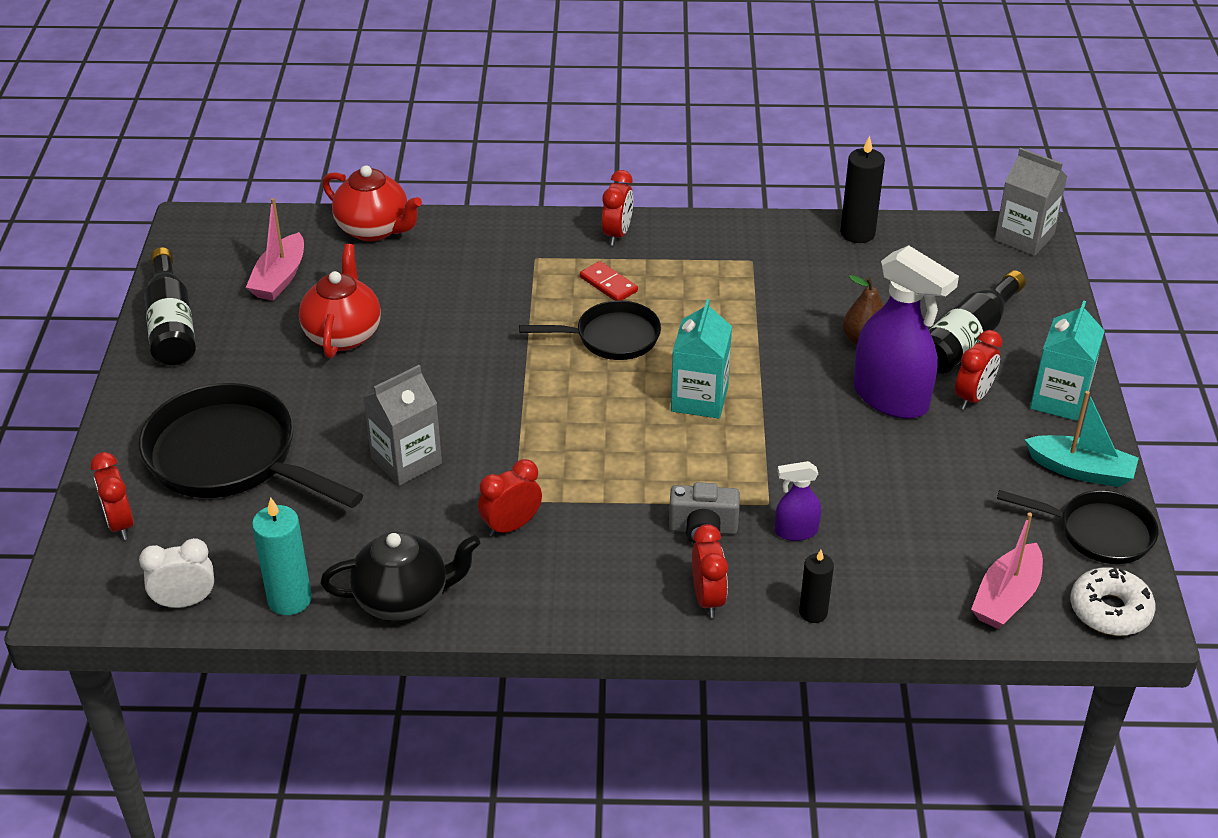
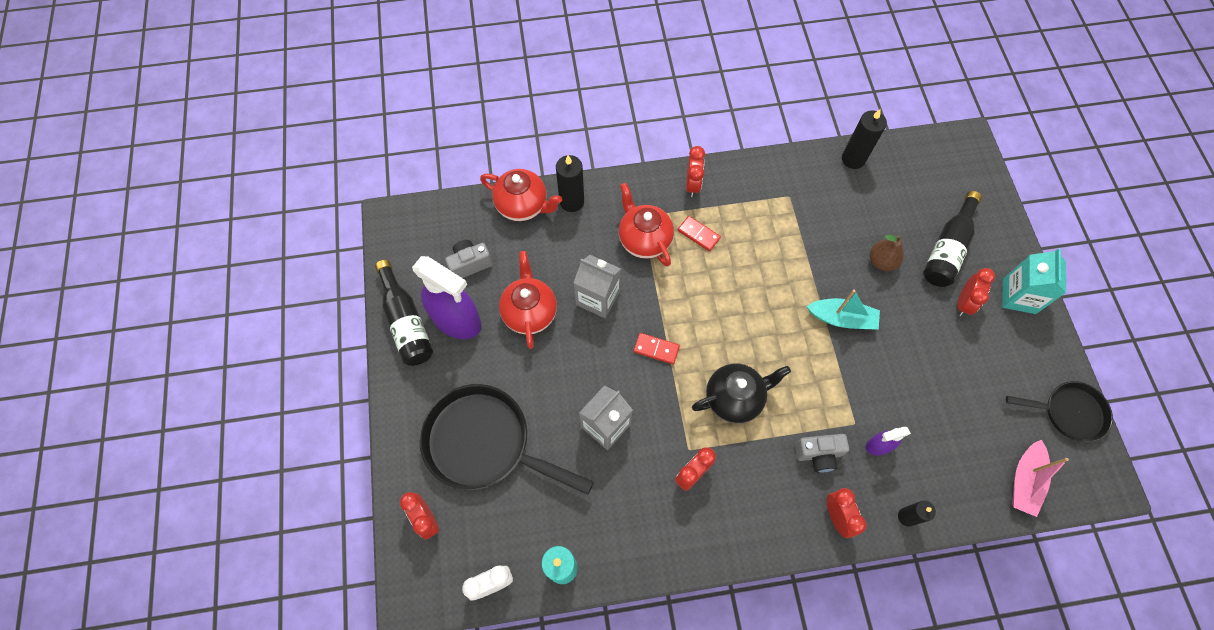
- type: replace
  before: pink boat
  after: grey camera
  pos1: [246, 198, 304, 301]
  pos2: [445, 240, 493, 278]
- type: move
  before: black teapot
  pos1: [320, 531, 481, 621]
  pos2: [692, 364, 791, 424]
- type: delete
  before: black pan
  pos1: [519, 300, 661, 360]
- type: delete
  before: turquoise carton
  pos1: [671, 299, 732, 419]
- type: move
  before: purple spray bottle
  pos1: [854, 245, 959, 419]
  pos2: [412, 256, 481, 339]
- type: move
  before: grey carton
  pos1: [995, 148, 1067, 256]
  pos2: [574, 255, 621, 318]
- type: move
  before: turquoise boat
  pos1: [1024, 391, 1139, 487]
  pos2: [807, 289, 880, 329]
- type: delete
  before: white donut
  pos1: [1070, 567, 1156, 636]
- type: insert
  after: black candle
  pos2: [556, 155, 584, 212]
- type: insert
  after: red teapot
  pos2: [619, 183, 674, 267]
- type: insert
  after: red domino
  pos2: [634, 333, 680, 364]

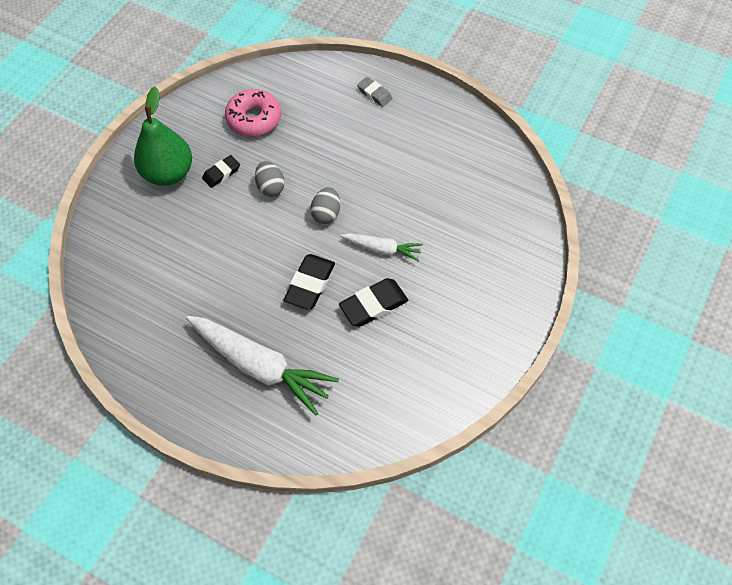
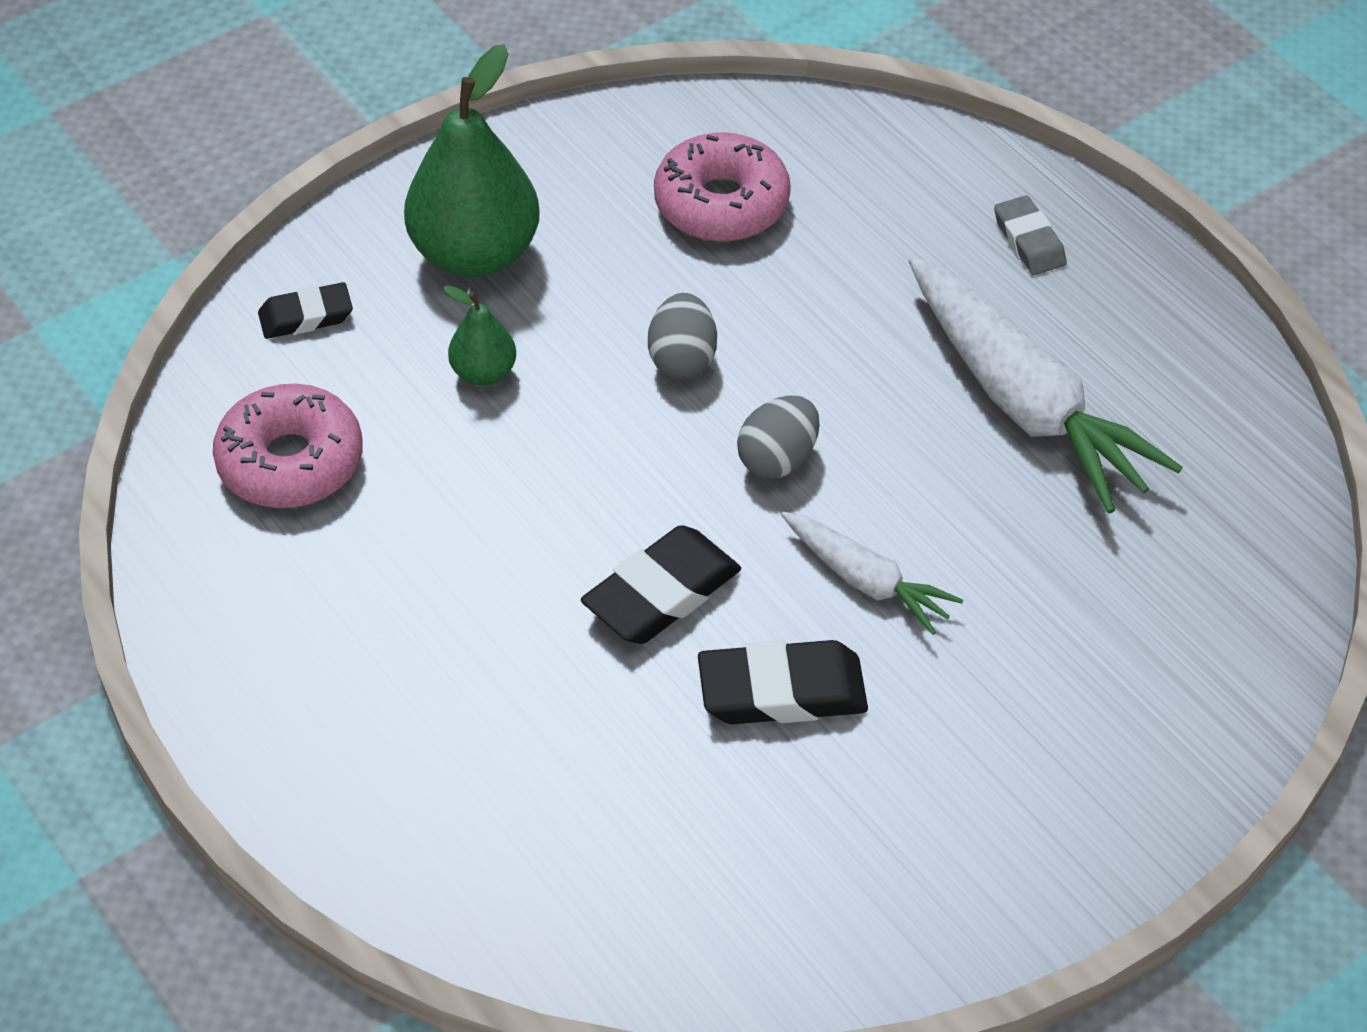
- type: move
  before: white carrot
  pos1: [186, 316, 339, 416]
  pos2: [909, 257, 1183, 514]
- type: move
  before: black eraser
  pos1: [202, 155, 240, 188]
  pos2: [258, 282, 353, 339]
- type: insert
  after: pink donut
  pos2: [213, 384, 363, 508]
- type: insert
  after: green pear
  pos2: [443, 285, 516, 386]

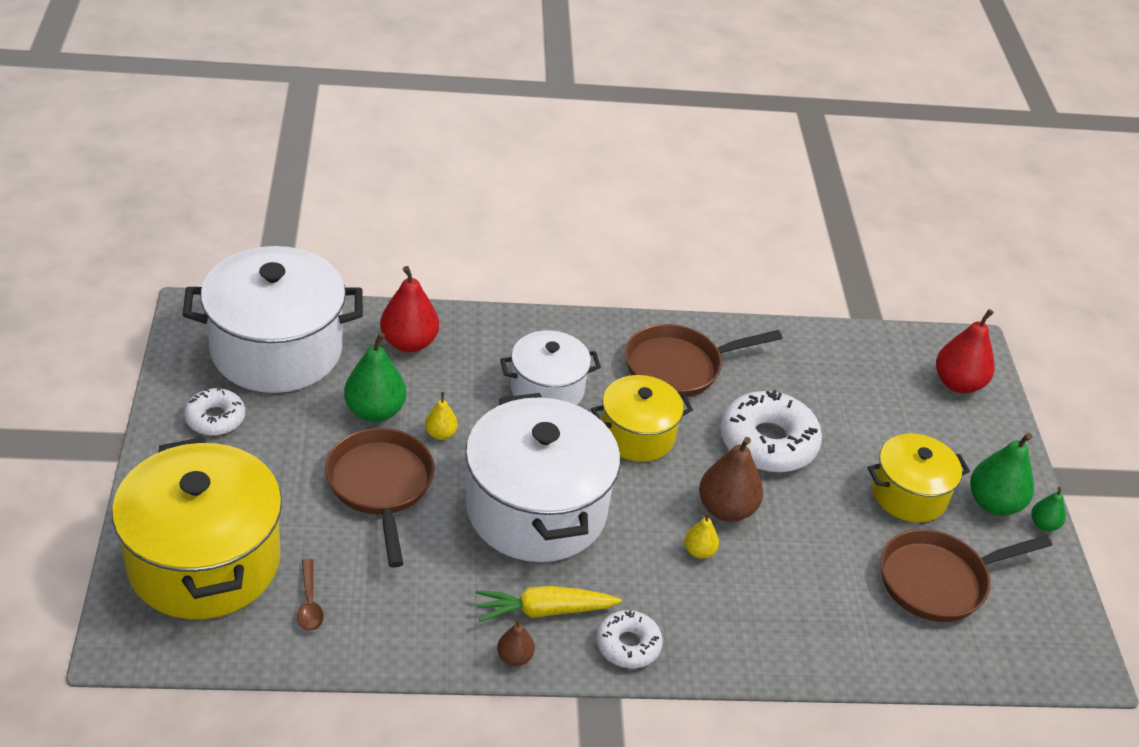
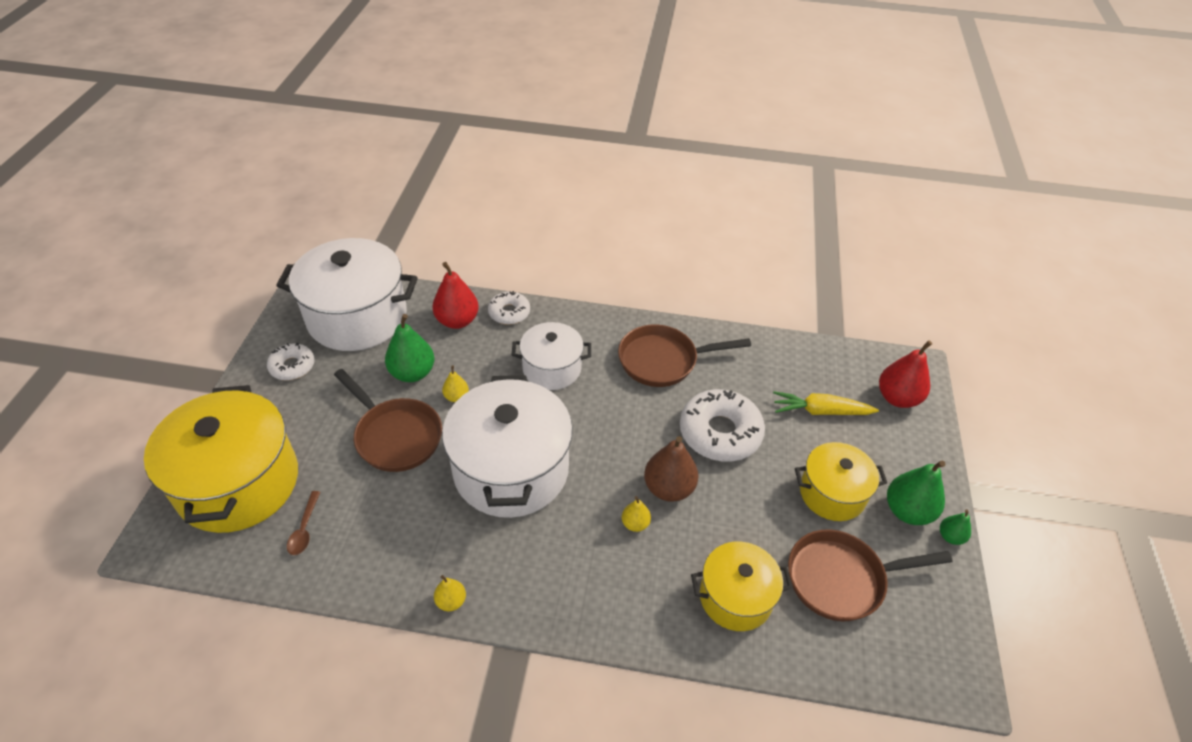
- type: rotate
  before: brown pan
  pos1: [325, 428, 434, 568]
  pos2: [334, 369, 442, 472]
  turn: 135
- type: move
  before: yellow carrot
  pos1: [475, 586, 622, 622]
  pos2: [773, 391, 879, 415]
- type: recolor
  before: brown pear
  after: yellow pear
  pos1: [497, 618, 535, 666]
  pos2: [434, 575, 466, 611]
- type: move
  before: yellow pot
  pos1: [591, 375, 693, 462]
  pos2: [691, 542, 793, 631]
- type: move
  before: white donut
  pos1: [596, 610, 663, 668]
  pos2: [488, 291, 530, 325]

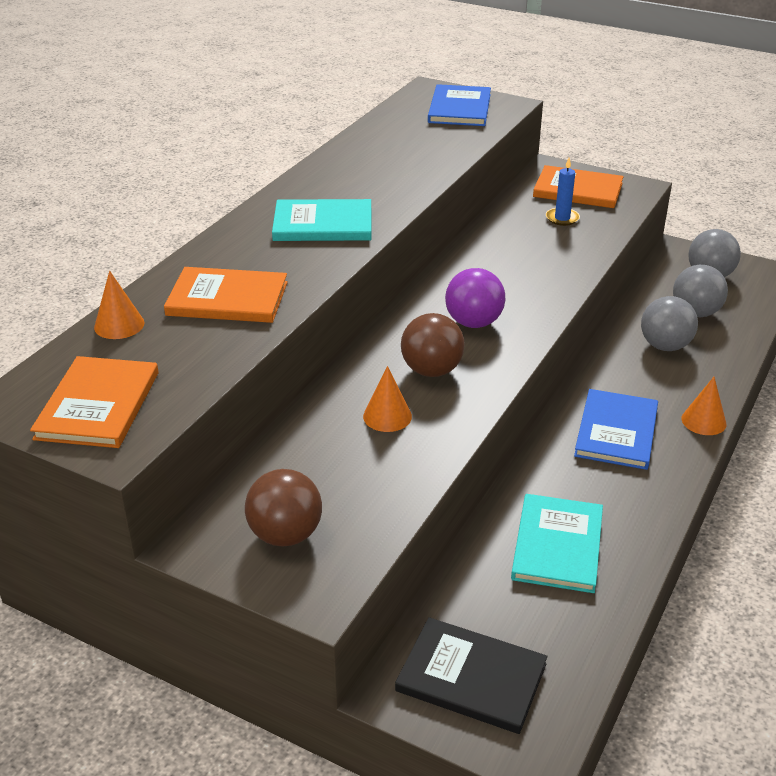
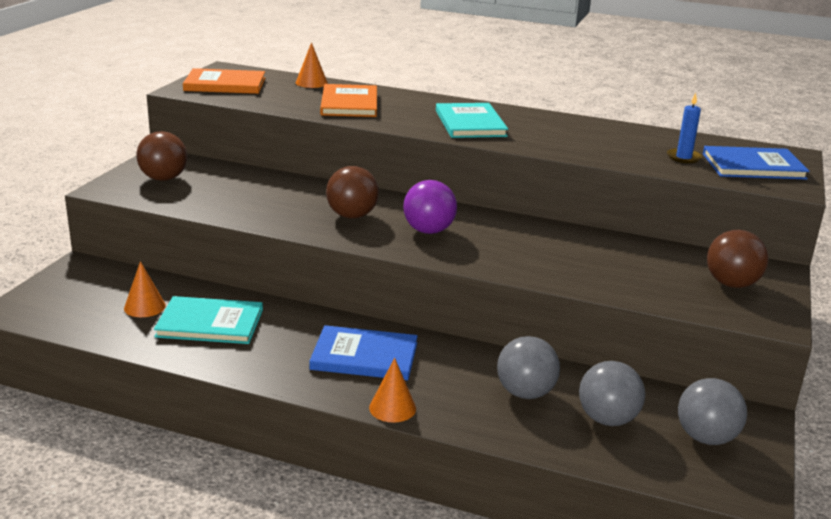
- type: move
  before: orange cone
  pos1: [363, 366, 412, 432]
  pos2: [124, 261, 166, 317]
- type: delete
  before: black book
  pos1: [395, 617, 547, 734]
- type: replace
  before: orange book
  after: brown ball
  pos1: [533, 165, 624, 208]
  pos2: [707, 230, 768, 288]
- type: move
  before: blue candle
  pos1: [546, 158, 580, 226]
  pos2: [667, 93, 702, 163]

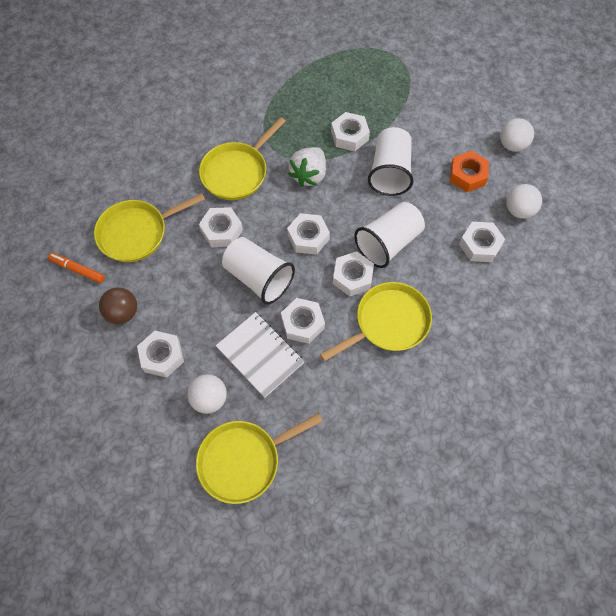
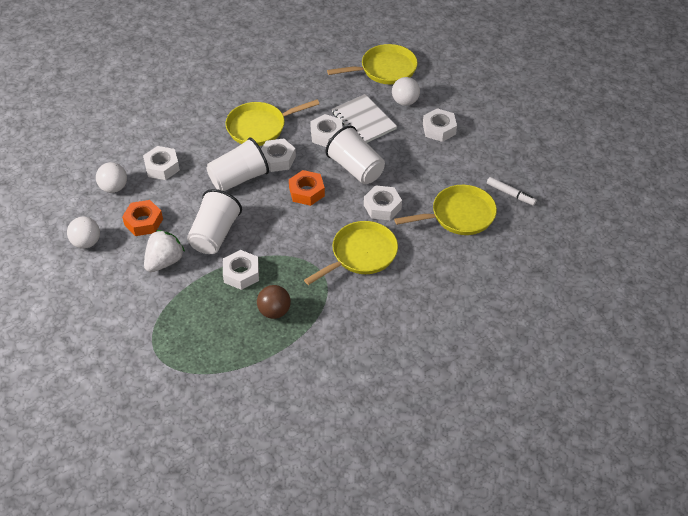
- type: recolor
  before: orange marker
  after: white marker
  pos1: [48, 253, 105, 283]
  pos2: [487, 177, 537, 205]
- type: move
  before: brown ball
  pos1: [99, 287, 137, 324]
  pos2: [257, 285, 291, 319]
- type: recolor
  before: white nut
  after: orange nut
  pos1: [287, 213, 330, 255]
  pos2: [289, 170, 325, 206]
- type: move
  before: white strawberry
  pos1: [288, 147, 326, 187]
  pos2: [144, 230, 185, 272]

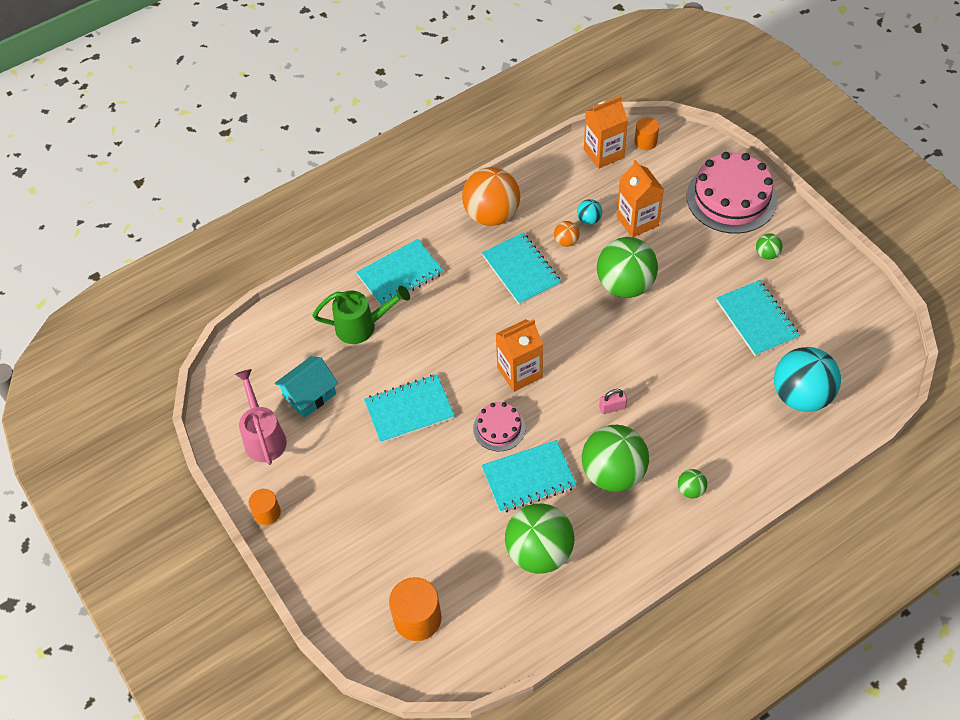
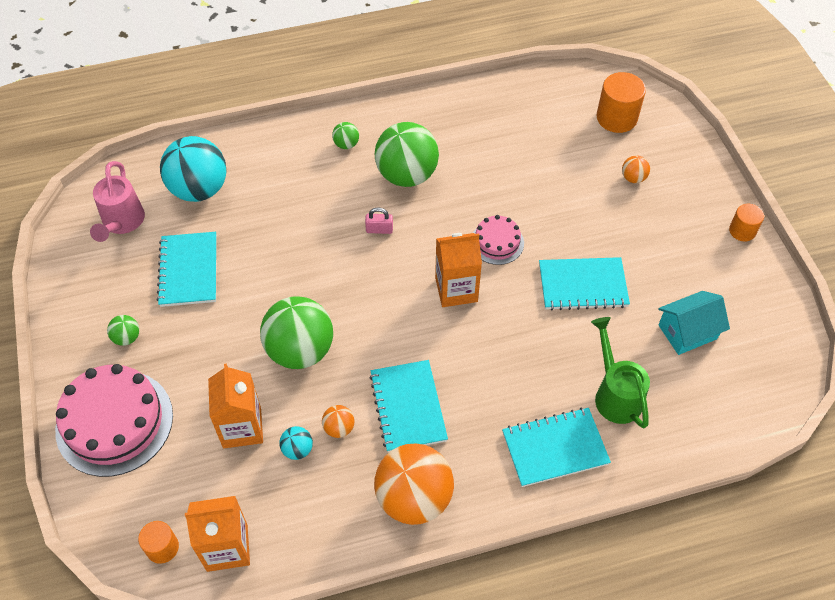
- type: move
  before: pink watering can
  pos1: [235, 369, 287, 465]
  pos2: [90, 161, 145, 242]
- type: rotate
  before: green watering can
  pos1: [313, 286, 410, 344]
  pos2: [591, 317, 650, 428]
  turn: 60
- type: delete
  before: turquoise notebook
  pos1: [482, 440, 577, 513]
- type: delete
  before: green ball
  pos1: [505, 503, 574, 574]
- type: insert
  after: orange ball
  pos2: [622, 155, 650, 183]

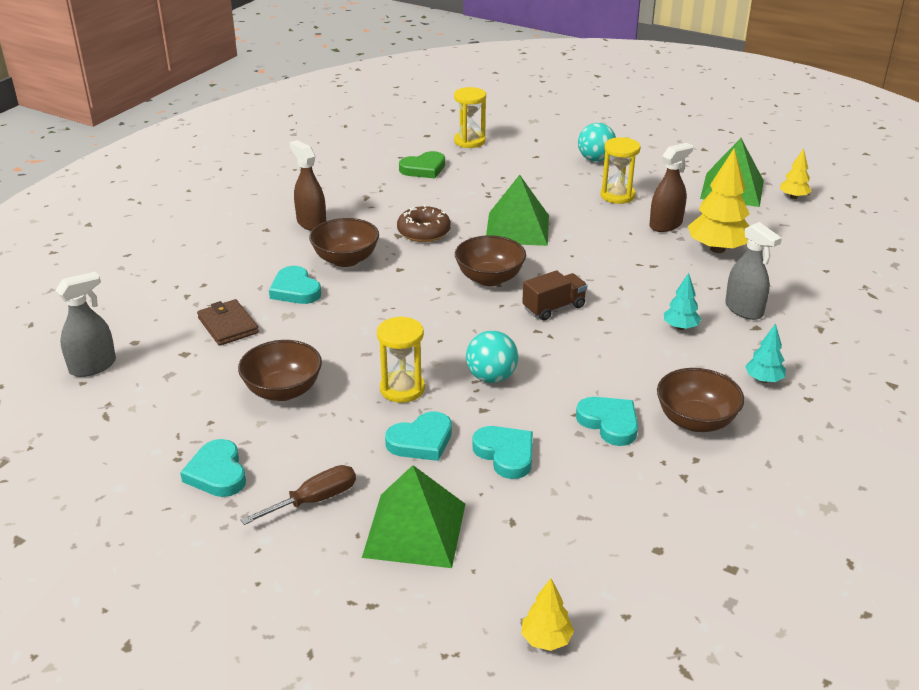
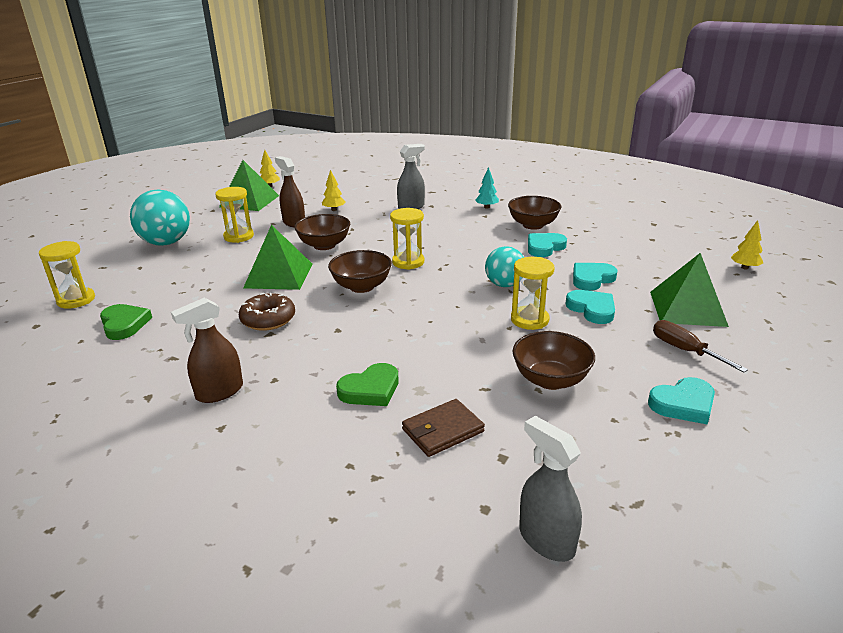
- type: recolor
  before: turquoise heart
  after: green heart
  pos1: [269, 266, 321, 304]
  pos2: [336, 363, 399, 406]
- type: move
  before: brown bowl
  pos1: [309, 218, 379, 267]
  pos2: [294, 214, 350, 250]
- type: replace
  before: brown truck
  after: yellow hourglass
  pos1: [522, 271, 587, 320]
  pos2: [390, 208, 424, 270]
- type: resize
  before: turquoise ball
  pos1: [578, 123, 616, 162]
  pos2: [130, 190, 190, 246]
  scale: 1.57
- type: delete
  before: turquoise tree
  pos1: [664, 273, 701, 330]
- type: resize
  before: yellow tree
  pos1: [688, 148, 750, 253]
  pos2: [322, 170, 345, 211]
  scale: 0.52

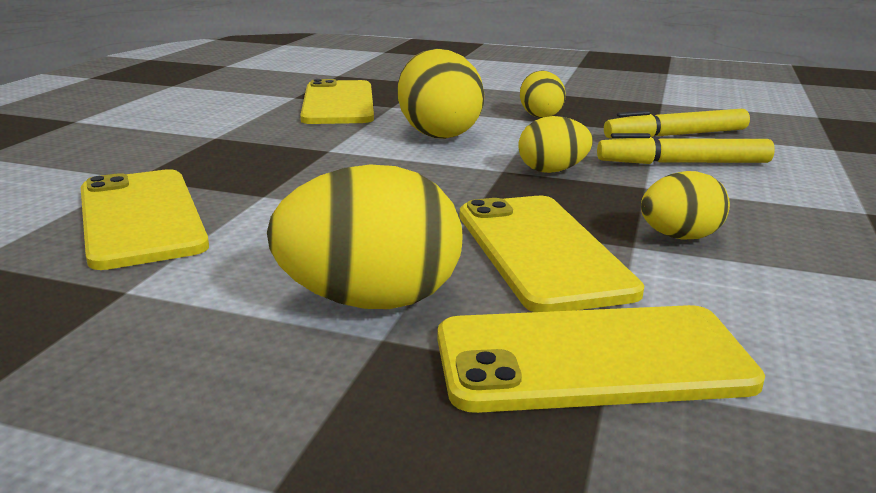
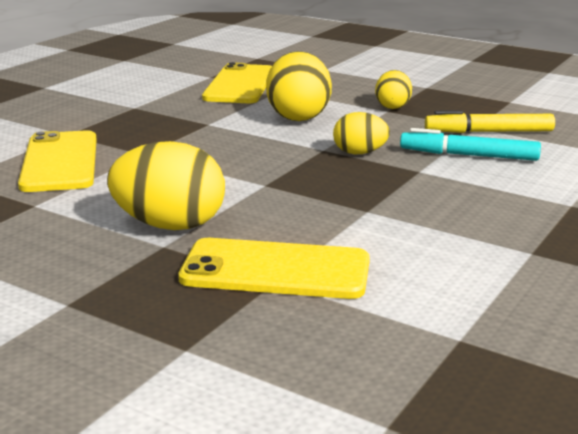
- type: delete
  before: yellow phone
  pos1: [460, 196, 644, 312]
- type: recolor
  before: yellow marker
  after: turquoise marker
  pos1: [597, 133, 775, 164]
  pos2: [400, 128, 541, 161]
- type: delete
  before: yellow egg
  pos1: [641, 171, 730, 239]

